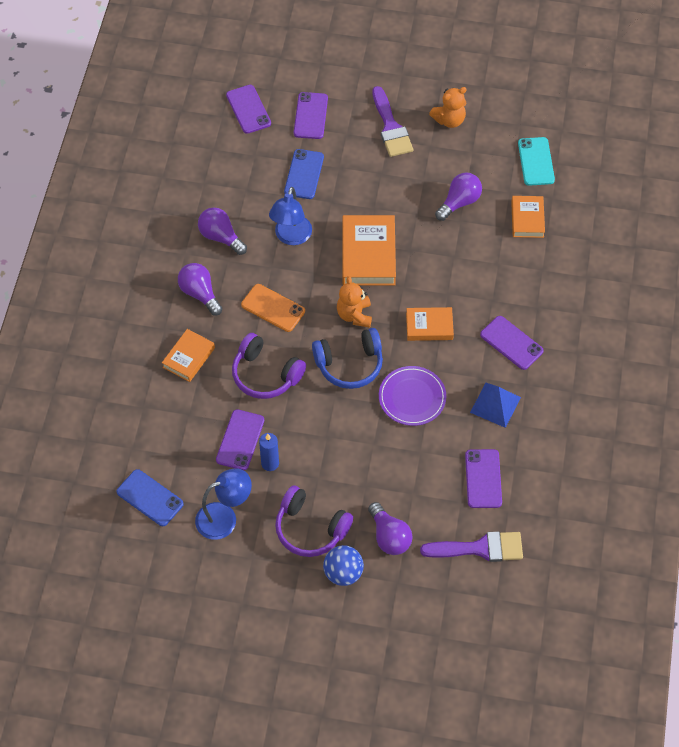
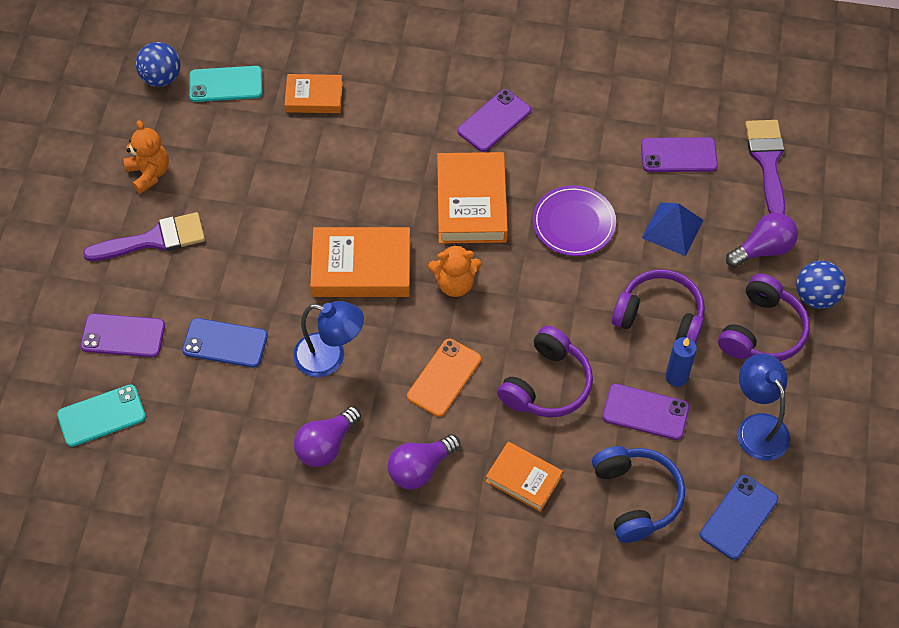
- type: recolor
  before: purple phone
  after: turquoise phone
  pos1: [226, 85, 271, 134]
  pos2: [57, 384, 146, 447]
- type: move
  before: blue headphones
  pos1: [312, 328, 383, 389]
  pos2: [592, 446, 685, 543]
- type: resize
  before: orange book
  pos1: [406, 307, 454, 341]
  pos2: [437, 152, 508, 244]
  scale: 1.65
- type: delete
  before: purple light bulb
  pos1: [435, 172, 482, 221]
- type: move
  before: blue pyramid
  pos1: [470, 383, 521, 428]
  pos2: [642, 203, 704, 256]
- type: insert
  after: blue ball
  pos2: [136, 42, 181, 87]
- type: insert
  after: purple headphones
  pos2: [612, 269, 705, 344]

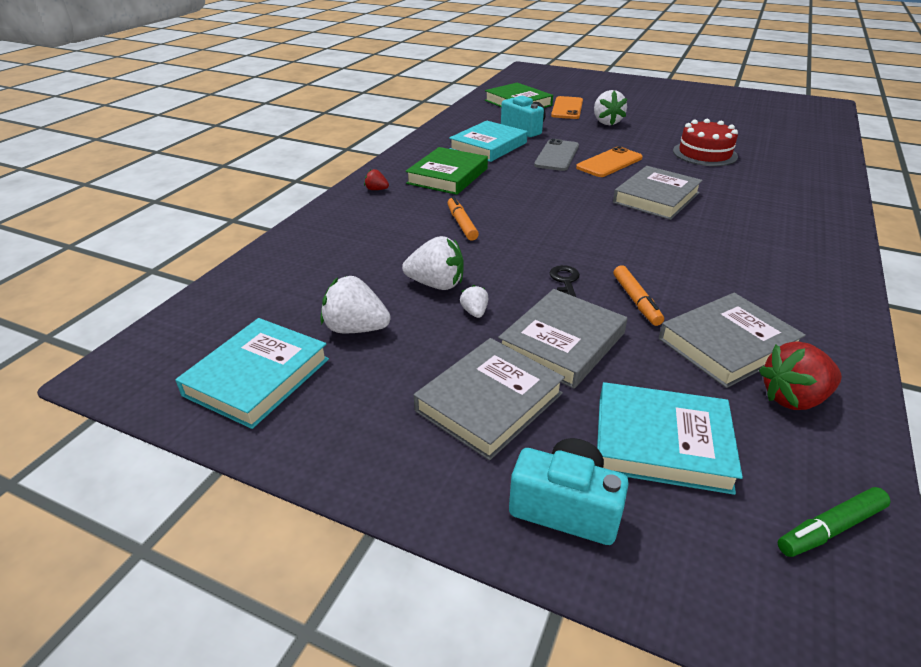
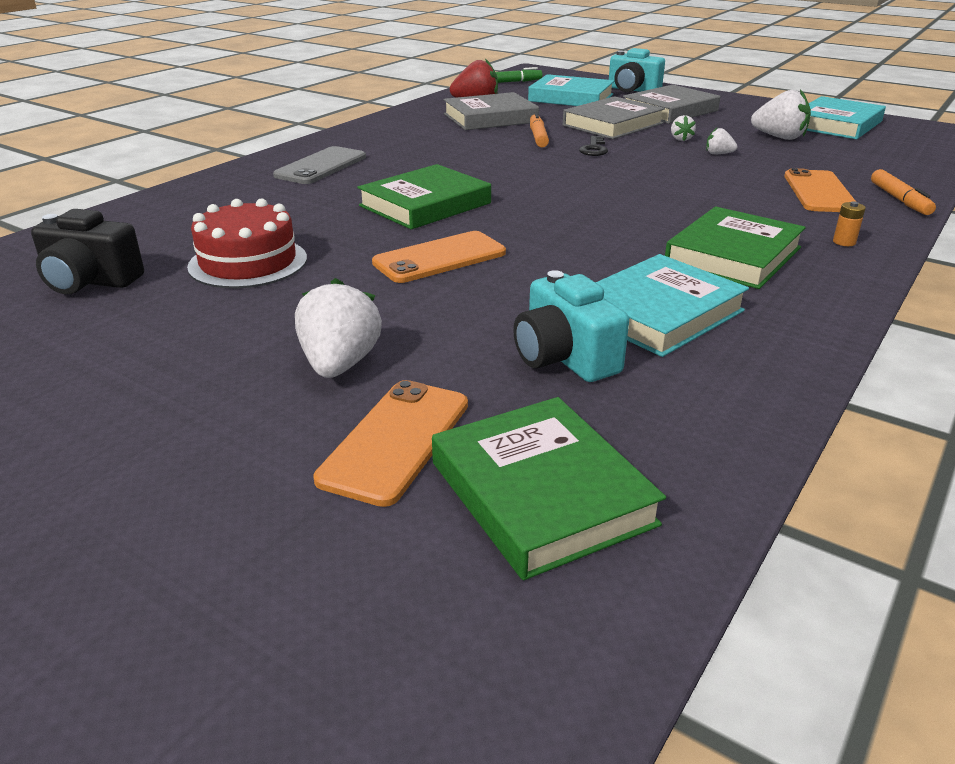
- type: replace
  before: red strawberry
  after: orange battery
  pos1: [364, 169, 389, 190]
  pos2: [833, 201, 866, 246]
- type: resize
  before: white strawberry
  pos1: [402, 236, 464, 290]
  pos2: [706, 128, 737, 154]
  scale: 0.51
- type: move
  before: orange marker
  pos1: [447, 197, 479, 241]
  pos2: [871, 169, 936, 215]
- type: move
  before: grey phone
  pos1: [534, 139, 579, 171]
  pos2: [273, 146, 366, 184]
- type: recolor
  before: grey book
  after: green book
  pos1: [613, 166, 703, 220]
  pos2: [357, 164, 491, 229]
- type: insert
  after: black camera
  pos2: [31, 209, 144, 294]
- type: insert
  after: orange phone
  pos2: [784, 168, 856, 212]

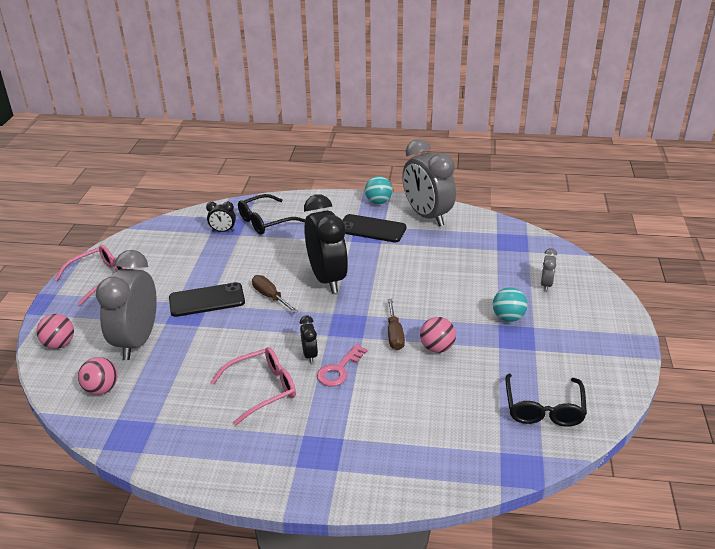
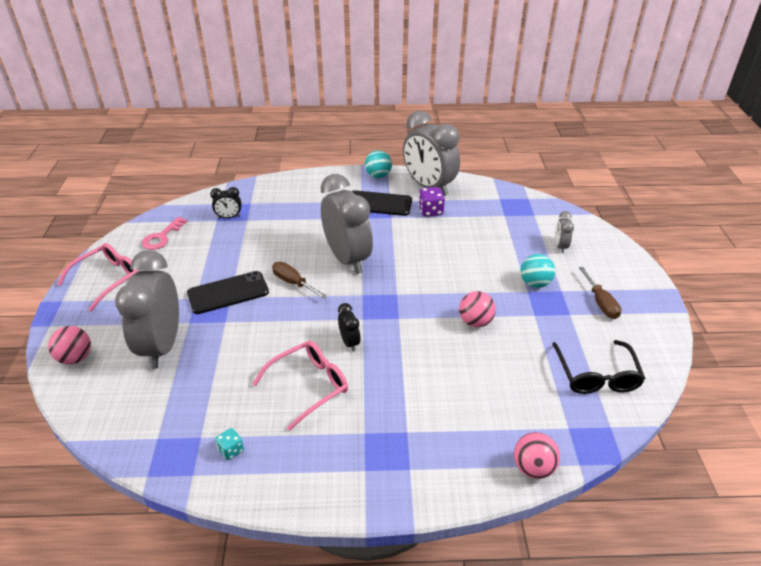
- type: move
  before: pink ball
  pos1: [78, 357, 118, 395]
  pos2: [514, 432, 560, 479]
- type: delete
  before: black glasses
  pos1: [238, 194, 305, 234]
- type: recolor
  before: black clock
  after: grey clock
  pos1: [304, 194, 348, 293]
  pos2: [321, 174, 373, 274]
- type: move
  before: pink key
  pos1: [317, 344, 368, 386]
  pos2: [142, 217, 188, 250]
- type: move
  before: brown screwdriver
  pos1: [387, 299, 405, 350]
  pos2: [579, 267, 621, 319]
- type: insert
  after: turquoise dice
  pos2: [215, 428, 244, 460]
- type: insert
  after: purple dice
  pos2: [418, 187, 445, 217]

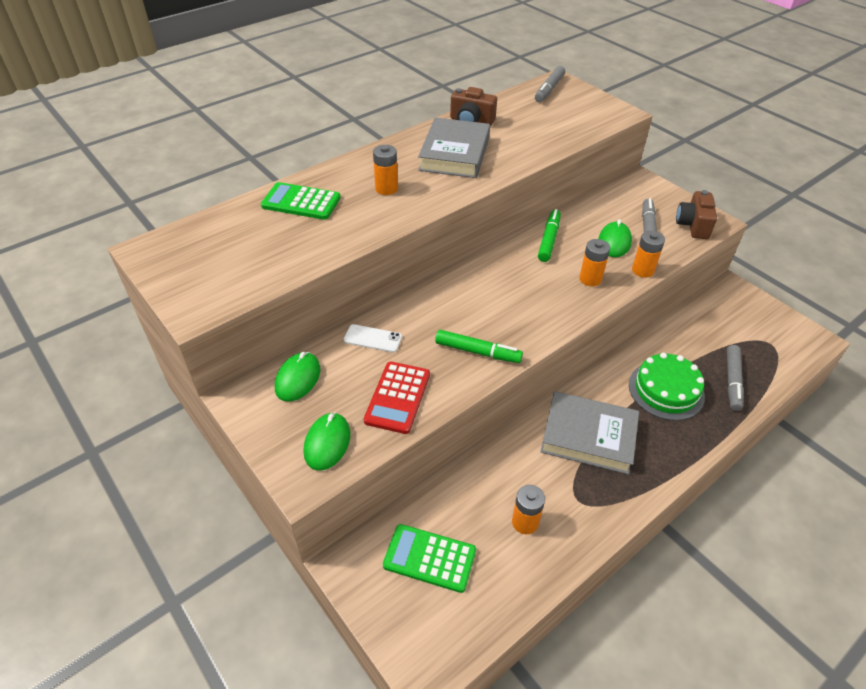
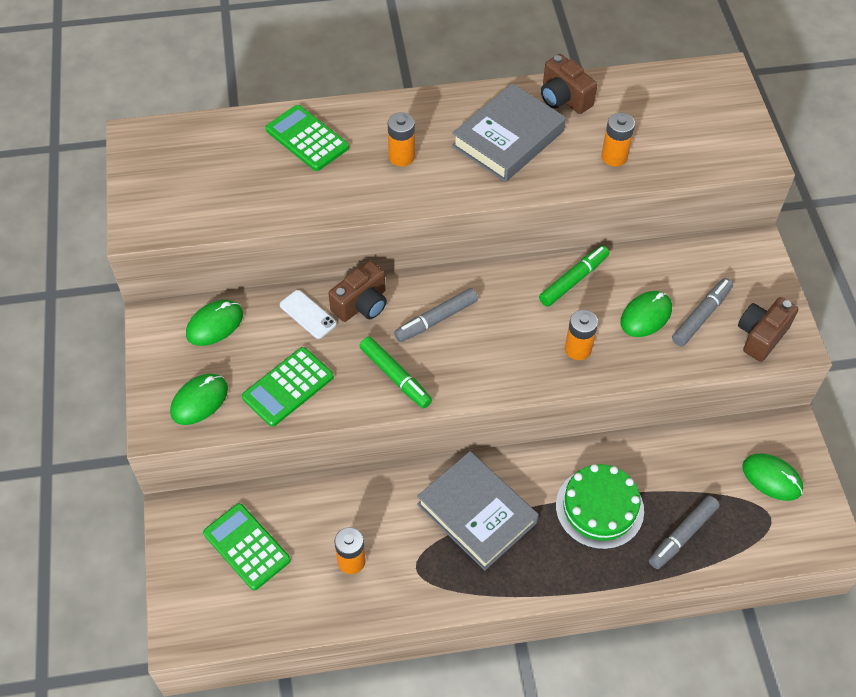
- type: recolor
  before: red calculator
  after: green calculator
  pos1: [364, 362, 430, 434]
  pos2: [242, 347, 334, 427]
- type: move
  before: grey marker
  pos1: [535, 66, 565, 102]
  pos2: [394, 288, 478, 342]
- type: move
  before: orange battery
  pos1: [632, 231, 665, 278]
  pos2: [601, 113, 635, 166]
- type: insert
  after: brown camera
  pos2: [328, 261, 387, 322]
- type: insert
  after: green mouse
  pos2: [743, 454, 803, 501]

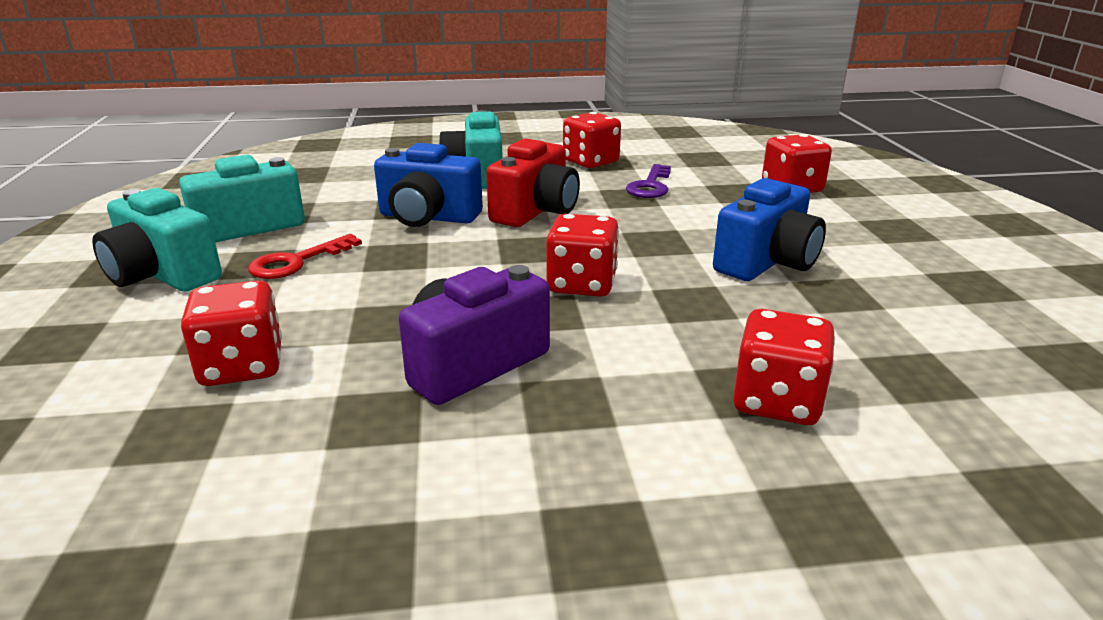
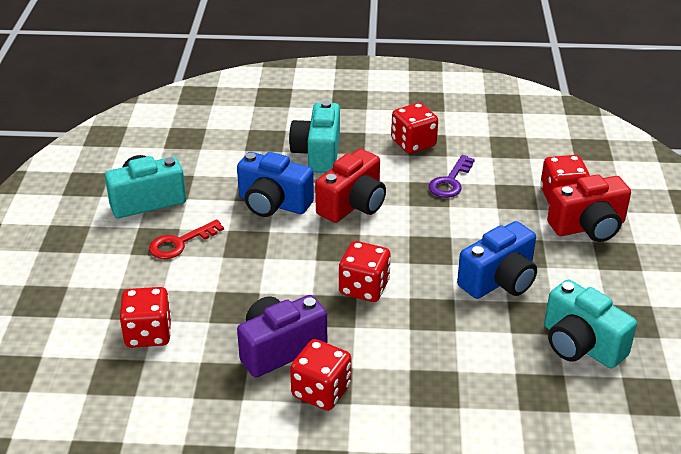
- type: move
  before: turquoise camera
  pos1: [92, 188, 222, 292]
  pos2: [544, 280, 637, 368]
- type: move
  before: red dice
  pos1: [733, 309, 835, 425]
  pos2: [290, 339, 351, 411]
- type: insert
  after: red camera
  pos2: [547, 174, 631, 242]

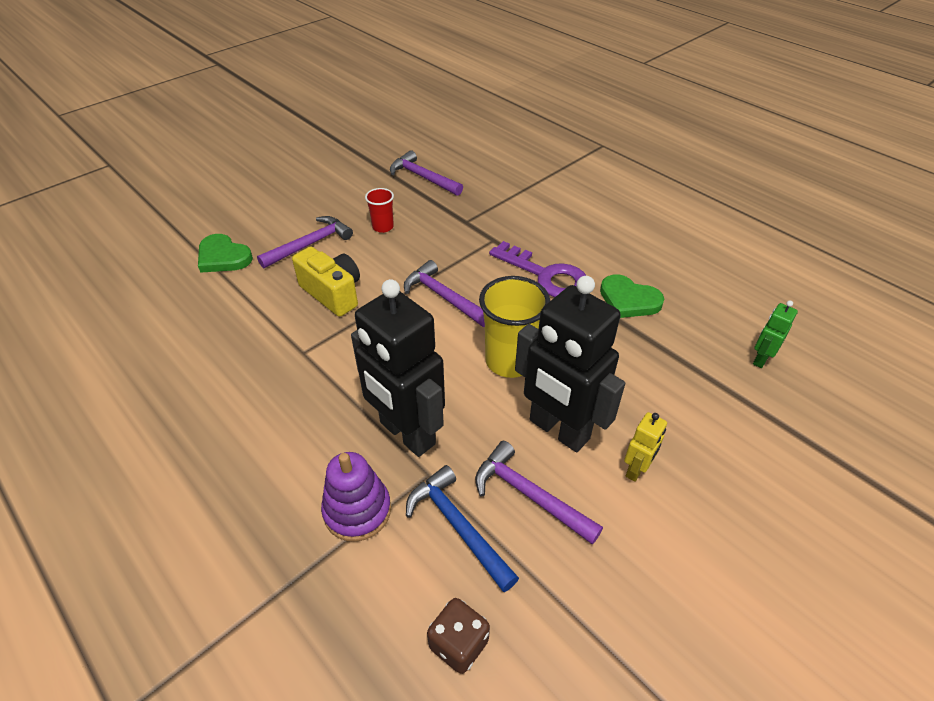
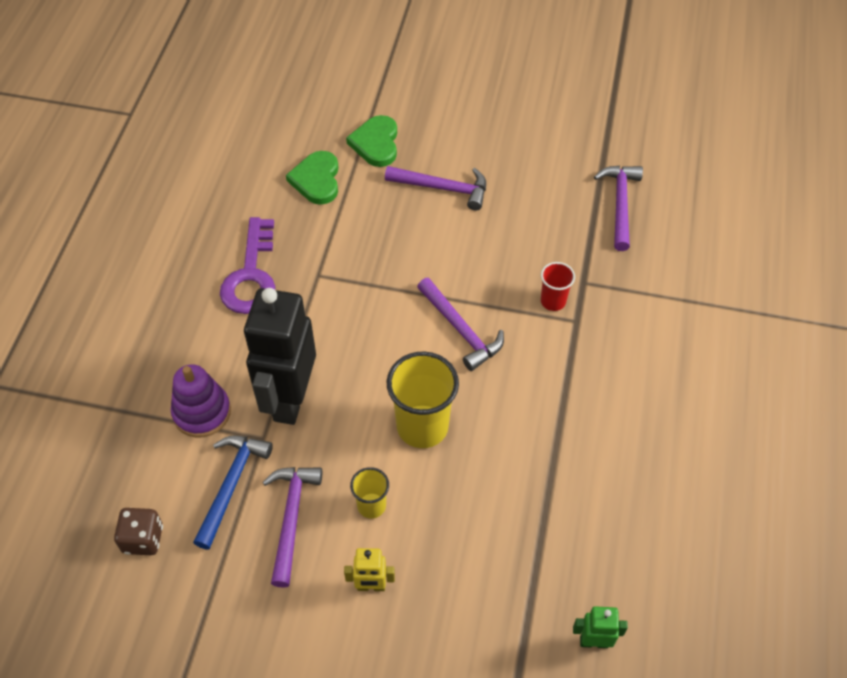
- type: delete
  before: yellow camera
  pos1: [292, 247, 360, 317]
- type: move
  before: red cup
  pos1: [365, 188, 394, 233]
  pos2: [541, 262, 575, 311]
- type: rotate
  before: purple hammer
  pos1: [404, 260, 485, 327]
  pos2: [417, 278, 504, 371]
  turn: 135
- type: move
  before: purple key
  pos1: [489, 241, 586, 298]
  pos2: [220, 217, 276, 314]
- type: replace
  before: black robot
  after: yellow cup
  pos1: [515, 276, 625, 452]
  pos2: [350, 467, 389, 518]
- type: move
  before: green heart
  pos1: [600, 274, 664, 318]
  pos2: [286, 151, 339, 205]

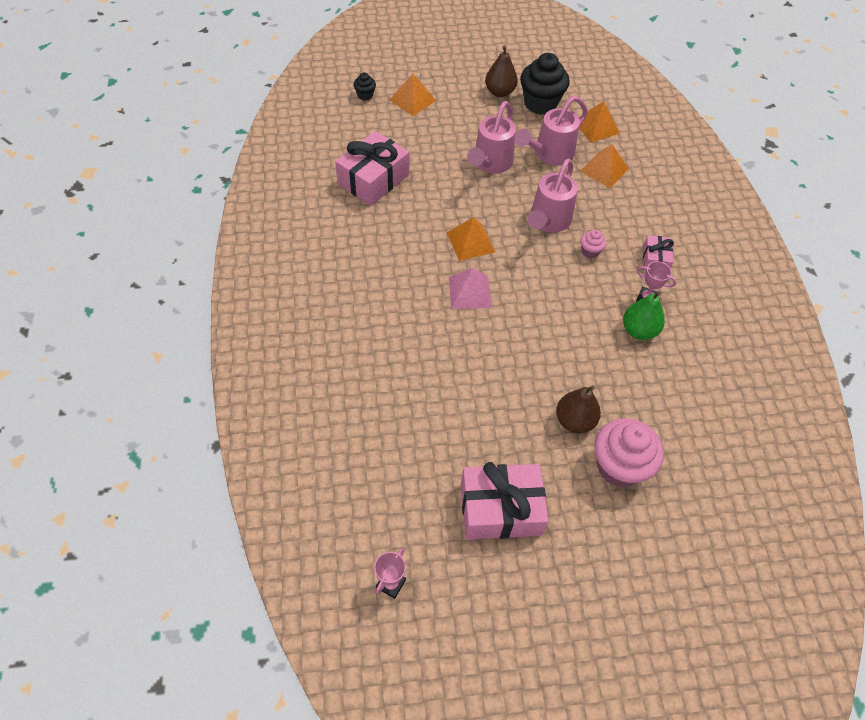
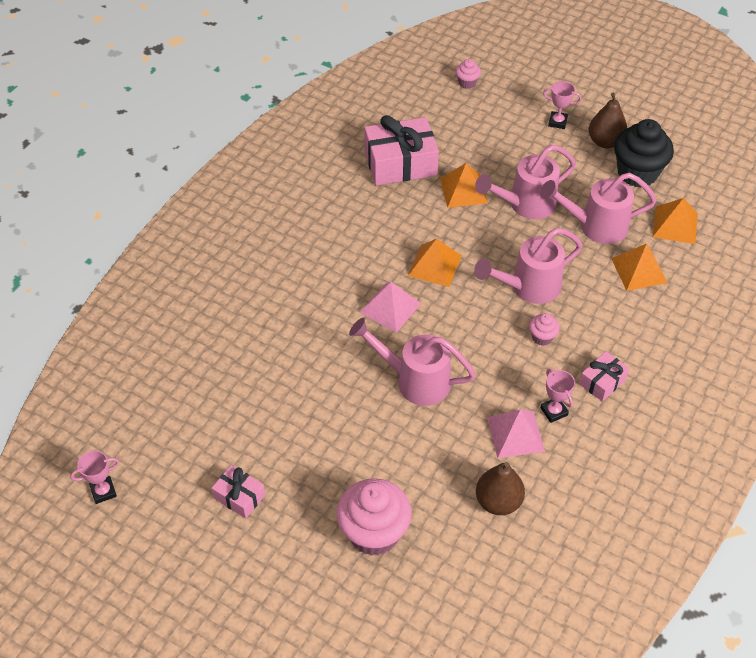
- type: recolor
  before: black cupcake
  after: pink cupcake
  pos1: [353, 72, 376, 101]
  pos2: [456, 59, 481, 89]
- type: move
  before: orange pyramid
  pos1: [390, 74, 436, 116]
  pos2: [440, 163, 488, 208]
- type: resize
  before: pink gift
  pos1: [461, 462, 549, 540]
  pos2: [212, 465, 265, 518]
  scale: 0.52
- type: move
  before: brown pear
  pos1: [556, 385, 601, 433]
  pos2: [476, 462, 525, 515]
- type: replace
  before: green pear
  after: pink pyramid
  pos1: [623, 291, 665, 340]
  pos2: [487, 410, 545, 458]
- type: insert
  after: pink watering can
  pos2: [349, 318, 476, 406]
- type: insert
  after: pink trophy
  pos2: [543, 81, 581, 129]

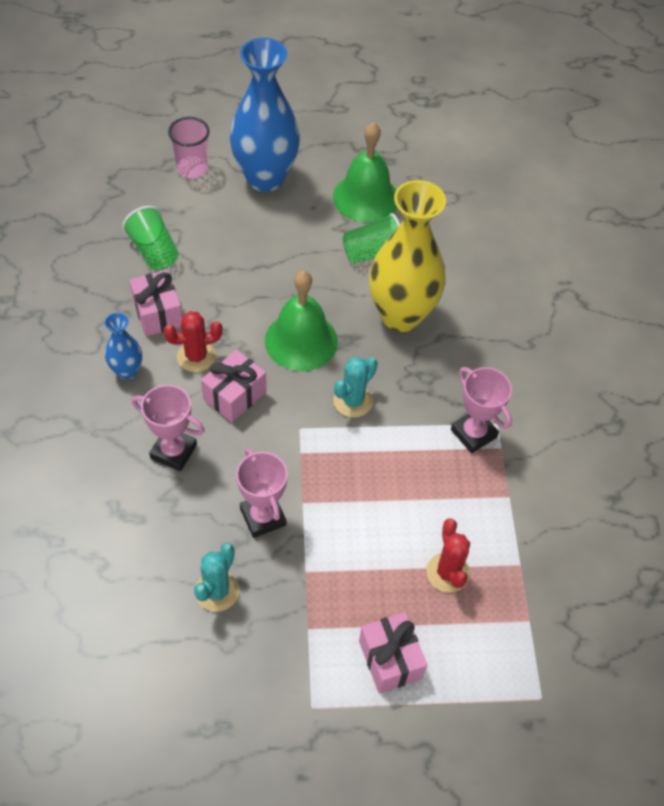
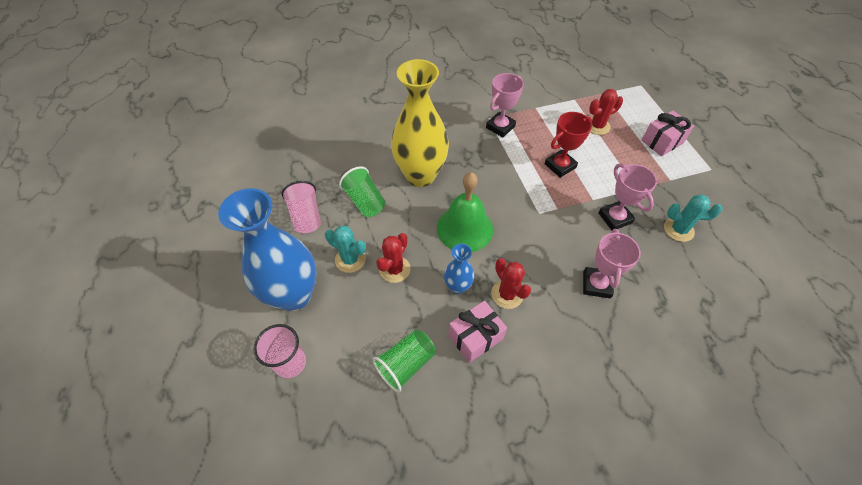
- type: move
  before: blue vase
  pos1: [104, 313, 142, 380]
  pos2: [444, 244, 475, 294]
- type: delete
  before: pink gift
  pos1: [201, 350, 266, 422]
- type: rotate
  before: pink trophy
  pos1: [236, 447, 288, 538]
  pos2: [598, 163, 657, 230]
  turn: -75
- type: replace
  before: green bell
  after: pink cup
  pos1: [333, 122, 397, 223]
  pos2: [282, 181, 321, 233]
- type: move
  before: turquoise cactus
  pos1: [333, 357, 378, 418]
  pos2: [325, 226, 366, 273]
- type: insert
  after: red cactus
  pos2: [376, 233, 411, 283]
- type: insert
  after: red trophy
  pos2: [545, 112, 592, 178]

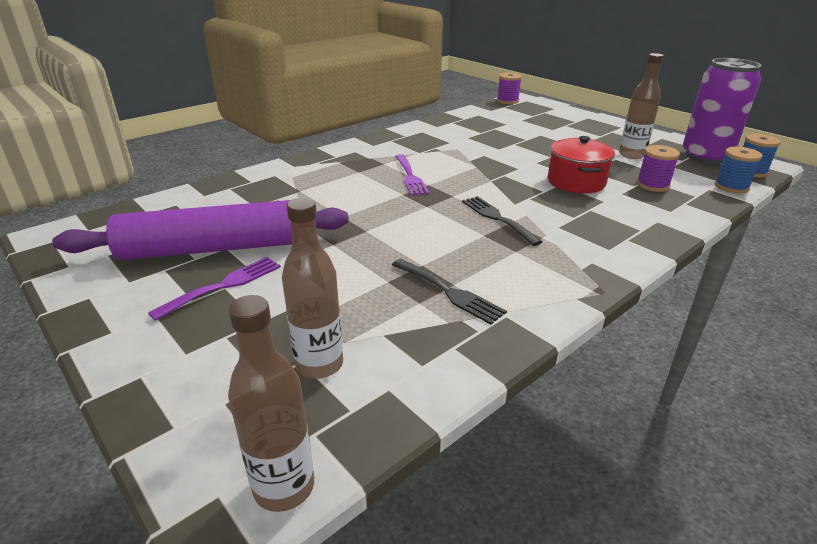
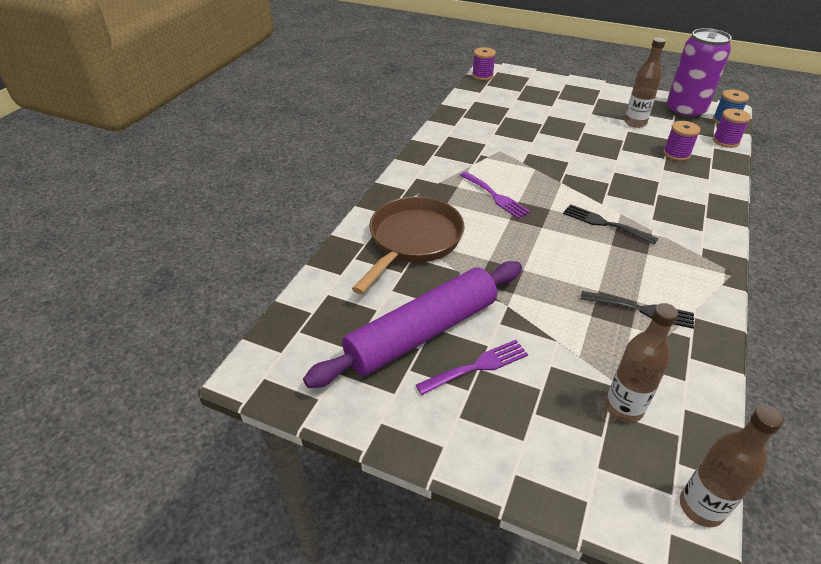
- type: rotate
  before: purple fork
  pos1: [148, 257, 281, 321]
  pos2: [416, 340, 528, 395]
  turn: 45
- type: delete
  before: red pot
  pos1: [548, 136, 615, 193]
- type: recolor
  before: blue spool
  after: purple spool
  pos1: [714, 147, 762, 193]
  pos2: [713, 108, 751, 148]
- type: insert
  after: brown pan
  pos2: [352, 196, 465, 294]

